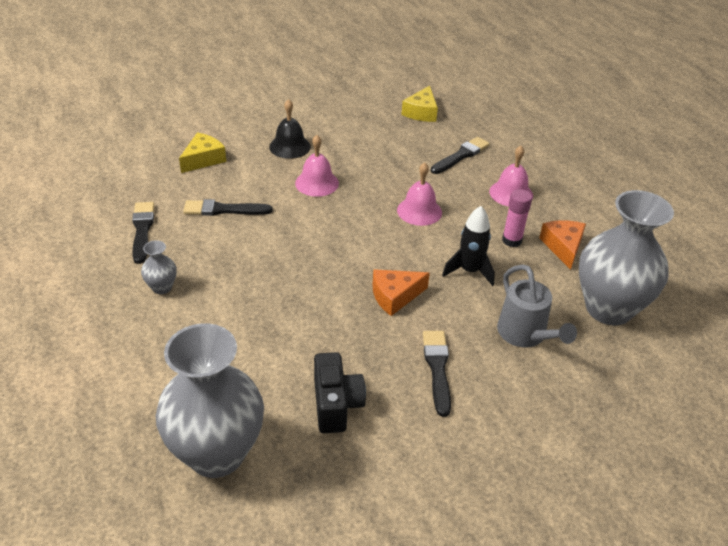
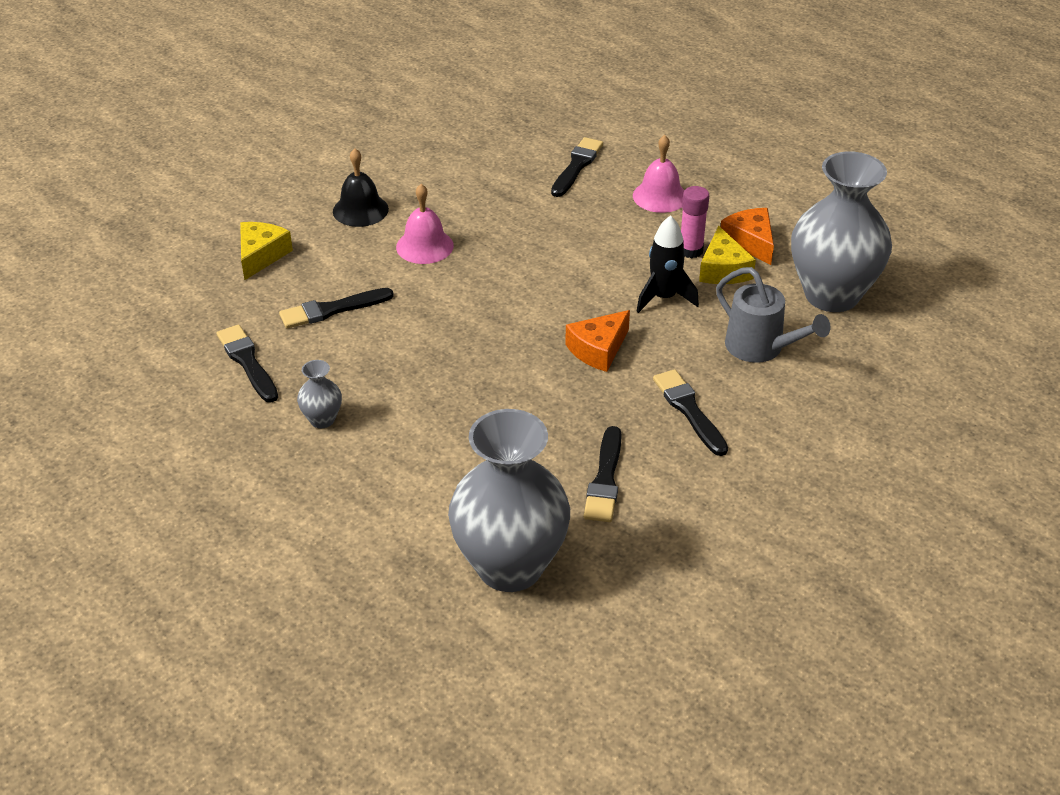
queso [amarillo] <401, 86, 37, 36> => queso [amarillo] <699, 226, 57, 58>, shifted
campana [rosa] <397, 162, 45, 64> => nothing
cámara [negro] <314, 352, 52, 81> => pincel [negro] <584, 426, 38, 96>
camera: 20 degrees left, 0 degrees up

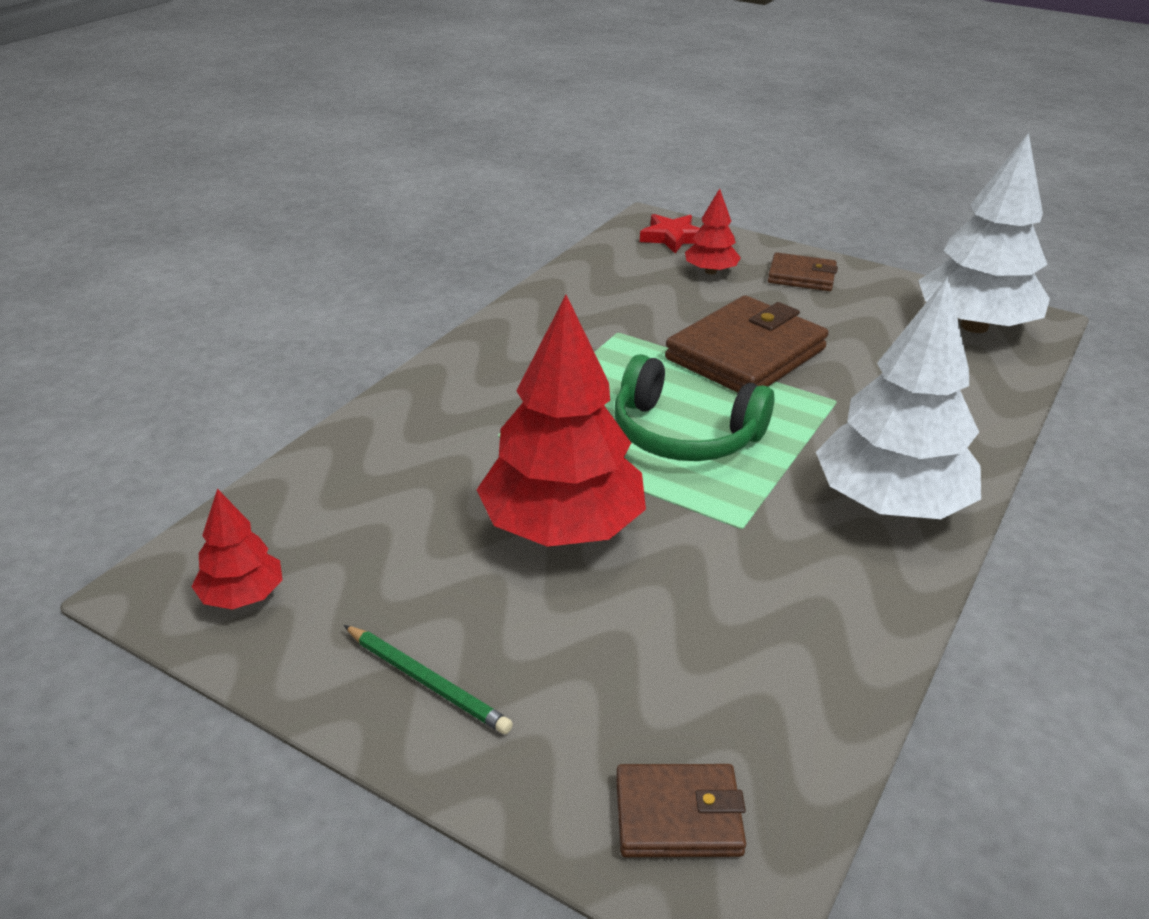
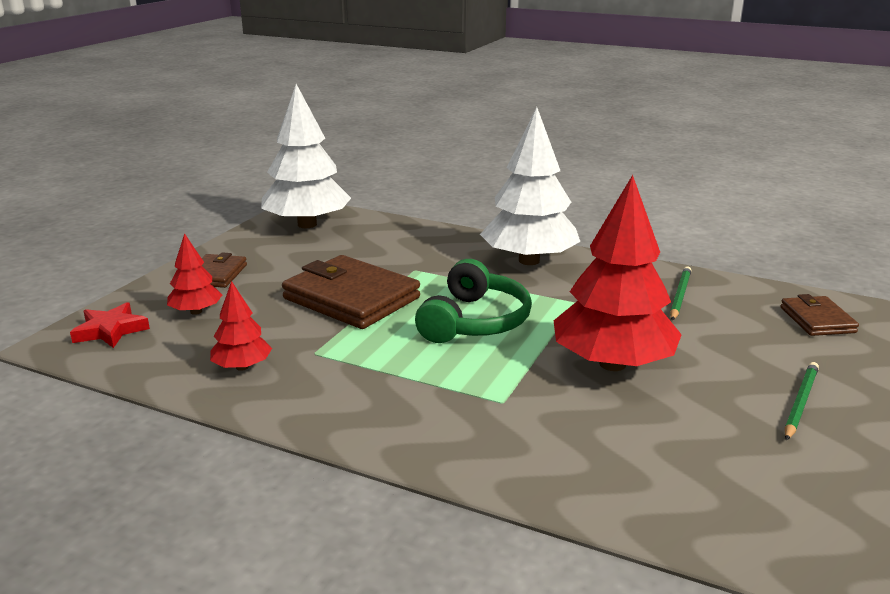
árbol [rojo] <191, 489, 91, 120> => árbol [rojo] <210, 281, 62, 90>, shifted
nothing => lápiz [verde] <670, 266, 21, 54>
camera: 95 degrees left, 10 degrees down

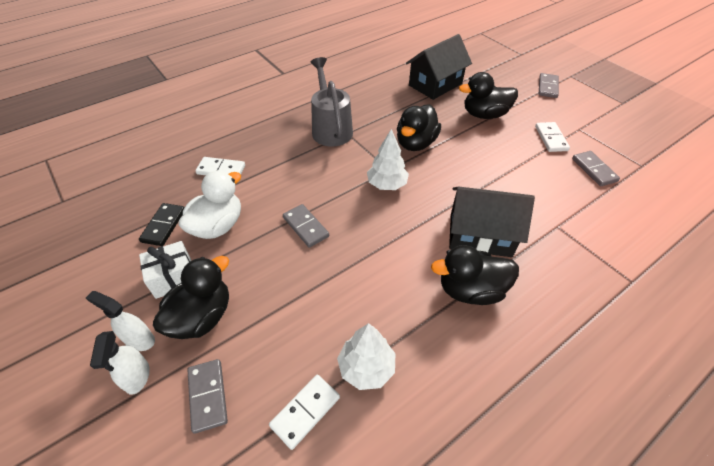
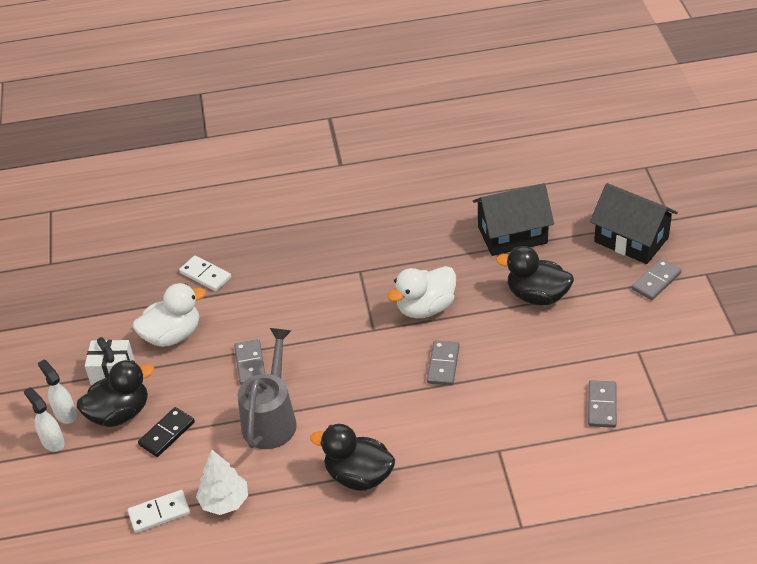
regadera [gris] <310, 57, 43, 90> => regadera [gris] <237, 328, 60, 121>, shifted
pato [negro] <397, 104, 44, 47> => pato [blanco] <388, 266, 68, 52>
ficha de dominó [blanco] <535, 122, 35, 30> => nothing
árbol [blanco] <367, 129, 42, 61> => nothing
casa [negro] <449, 186, 86, 71> => casa [negro] <590, 183, 88, 81>, shifted
ficha de dominó [negro] <139, 203, 46, 43> => ficha de dominó [negro] <138, 407, 57, 50>, shifted
pulverizador [blanco] <90, 331, 60, 64> => pulverizador [blanco] <24, 387, 41, 65>, 120 degrees clockwise
ficha de dominó [gris] <187, 359, 41, 75> => ficha de dominó [gris] <427, 340, 33, 46>, shifted
camera: 30 degrees right, 5 degrees down

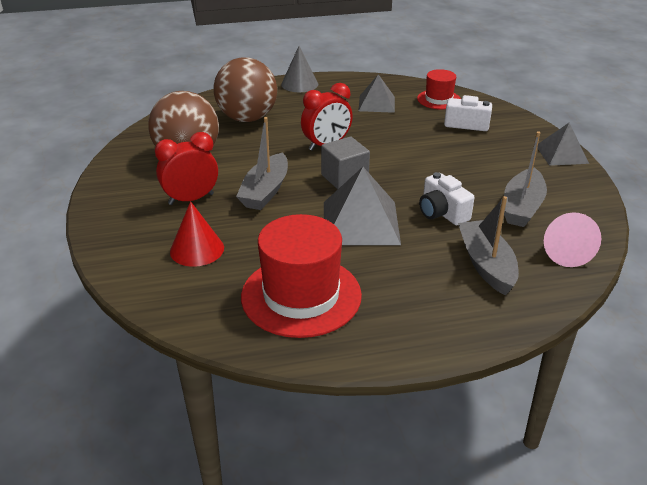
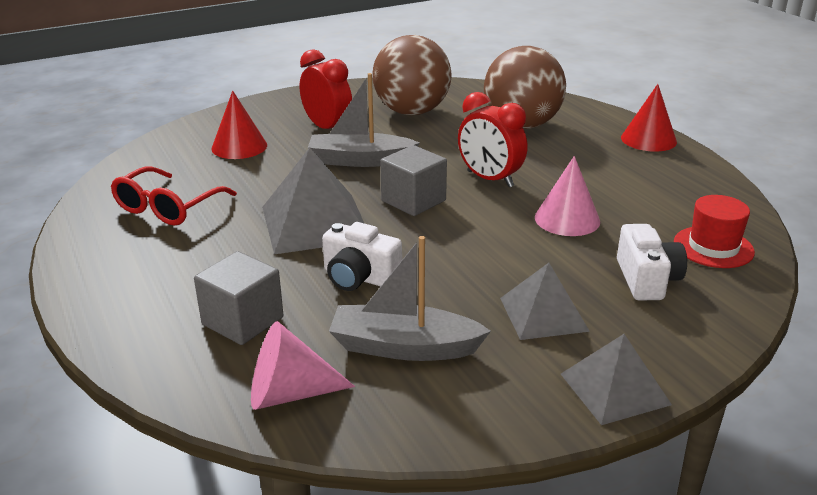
cono [gris] <281, 46, 37, 46> => cono [rojo] <621, 84, 56, 68>
pirámide [gris] <358, 74, 37, 39> => pirámide [gris] <500, 263, 90, 77>, shifted
cámara [blanco] <419, 172, 55, 53> => cámara [blanco] <322, 222, 80, 69>, 105 degrees counterclockwise
barco [gris] <458, 196, 61, 100> => cubo [gris] <194, 251, 89, 94>
sombrero [rojo] <241, 214, 121, 124> => gafas [rojo] <111, 167, 126, 59>
nothing => cono [rosa] <535, 156, 65, 80>
camera: 75 degrees right, 5 degrees down

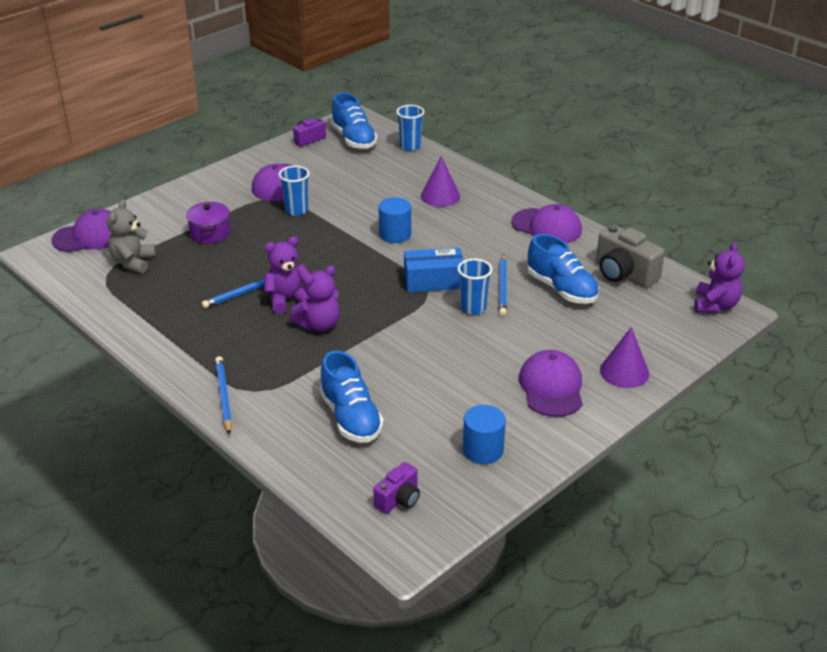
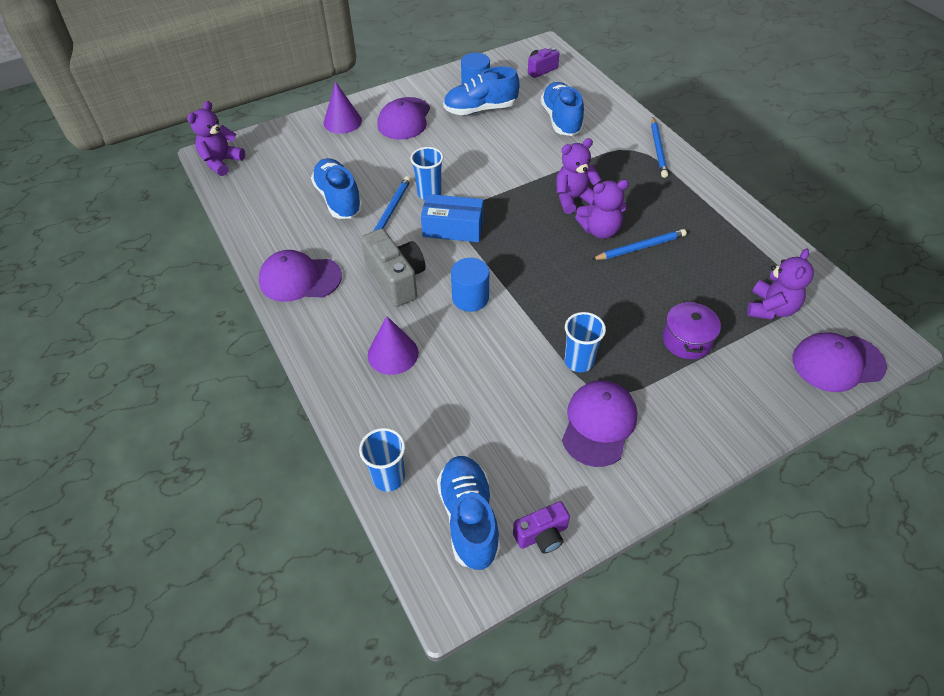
osito [gris] <107, 200, 49, 73> => osito [morado] <747, 248, 67, 72>
gorra [morado] <511, 204, 71, 39> => gorra [morado] <259, 250, 83, 52>, 45 degrees counterclockwise
cámara [gris] <596, 225, 69, 63> => cámara [gris] <361, 229, 65, 78>, shifted
nothing => zapato [azul] <443, 66, 76, 49>
camera: 165 degrees left, 15 degrees up

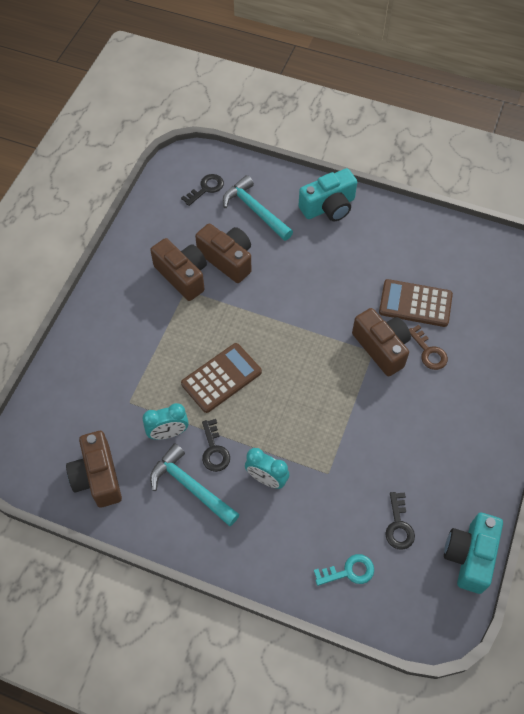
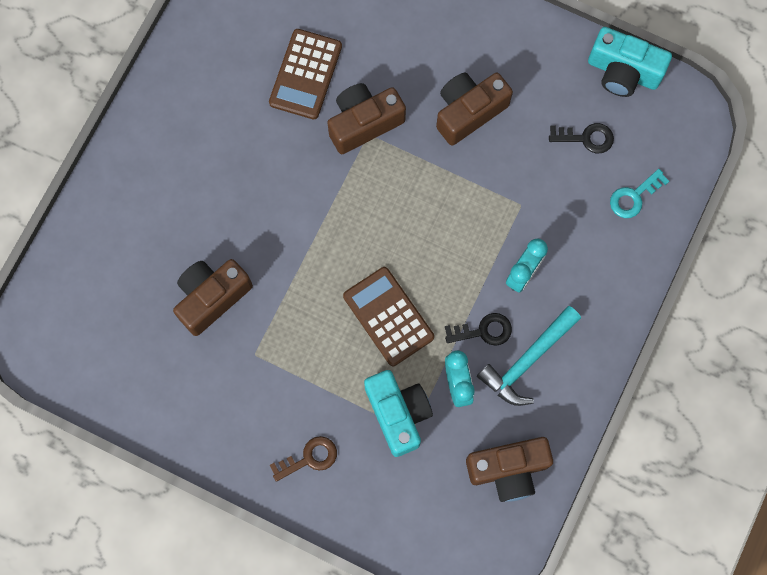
cámara [turquesa] <298, 168, 59, 53> => cámara [turquesa] <364, 370, 69, 87>, shifted
llave [negro] <181, 174, 43, 32> => nothing
martillo [turquesa] <223, 175, 70, 66> => nothing
cámara [marrón] <150, 238, 57, 63> => cámara [marrón] <436, 73, 77, 73>, shifted
llave [marrón] <409, 325, 39, 45> => llave [marrón] <270, 436, 67, 46>, shifted
llave [turquesa] <314, 554, 60, 32> => llave [turquesa] <610, 169, 59, 49>, 120 degrees counterclockwise
camera: 85 degrees left, 15 degrees up

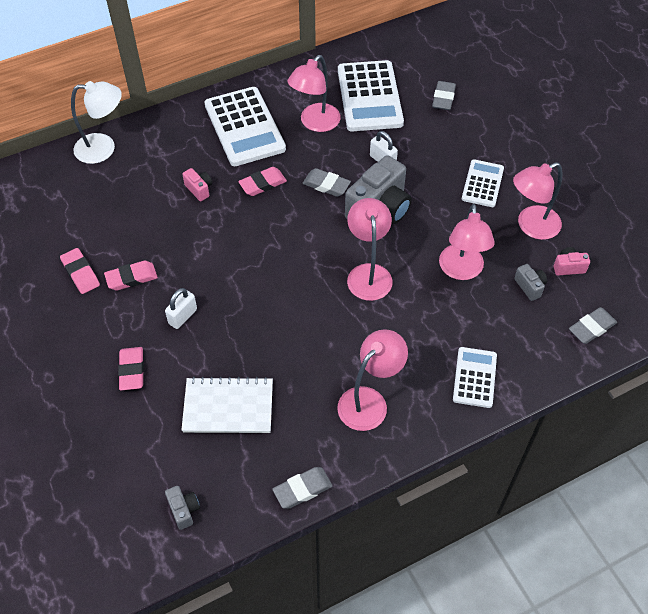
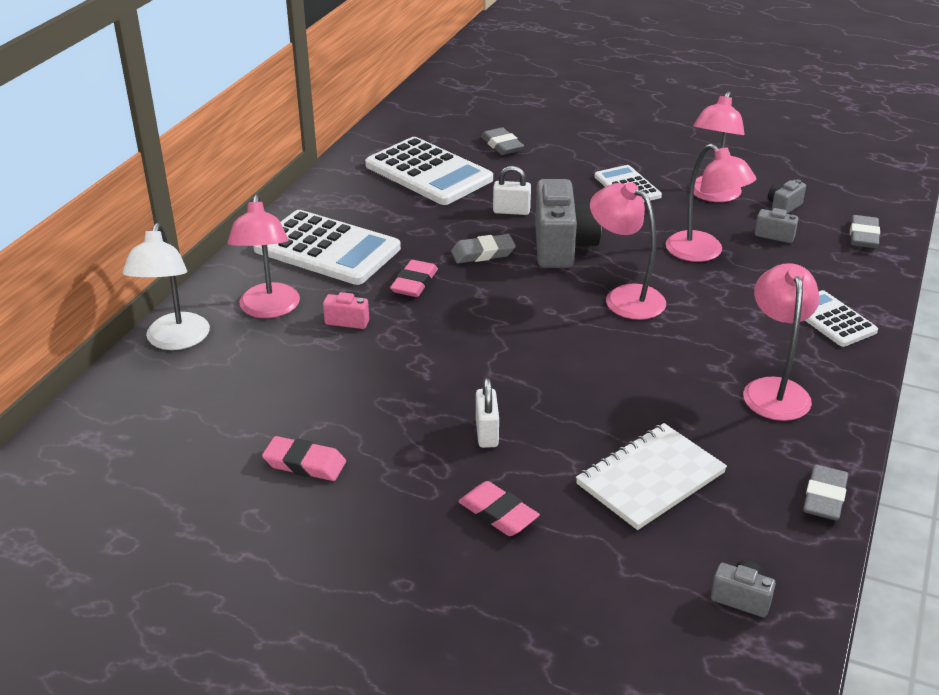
lámpara [rosa] <287, 55, 54, 77> => lámpara [rosa] <228, 194, 72, 124>, shifted
lámpara [blanco] <71, 81, 51, 83> => lámpara [blanco] <123, 223, 87, 127>, 135 degrees clockwise
cámara [rosa] <553, 247, 37, 29> => cámara [gris] <768, 180, 38, 33>
goma de borrar [rosa] <104, 261, 54, 30> => nothing
camera: 40 degrees left, 20 degrees down

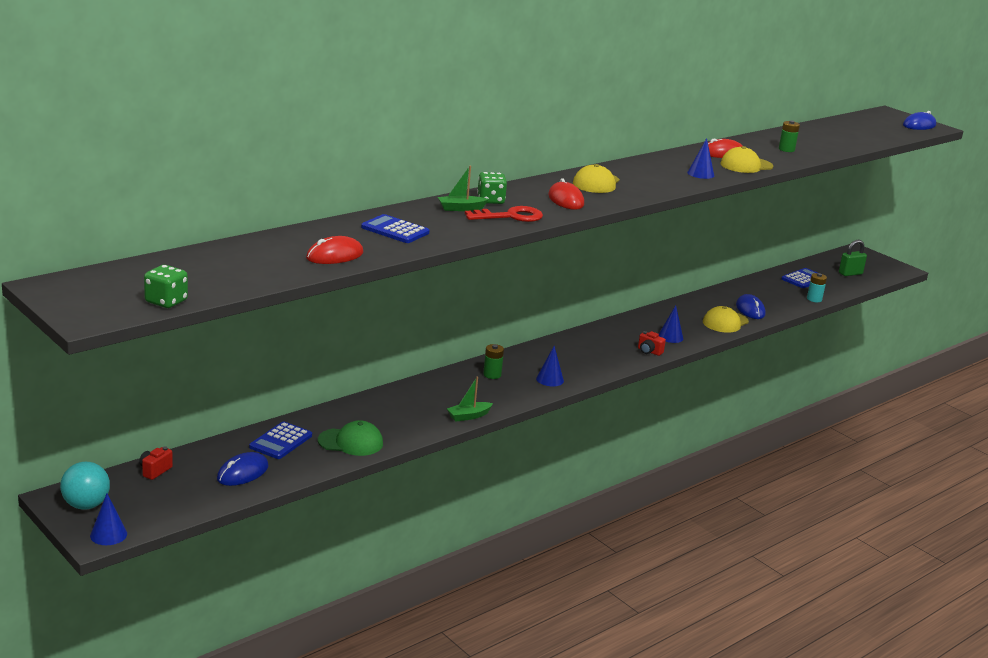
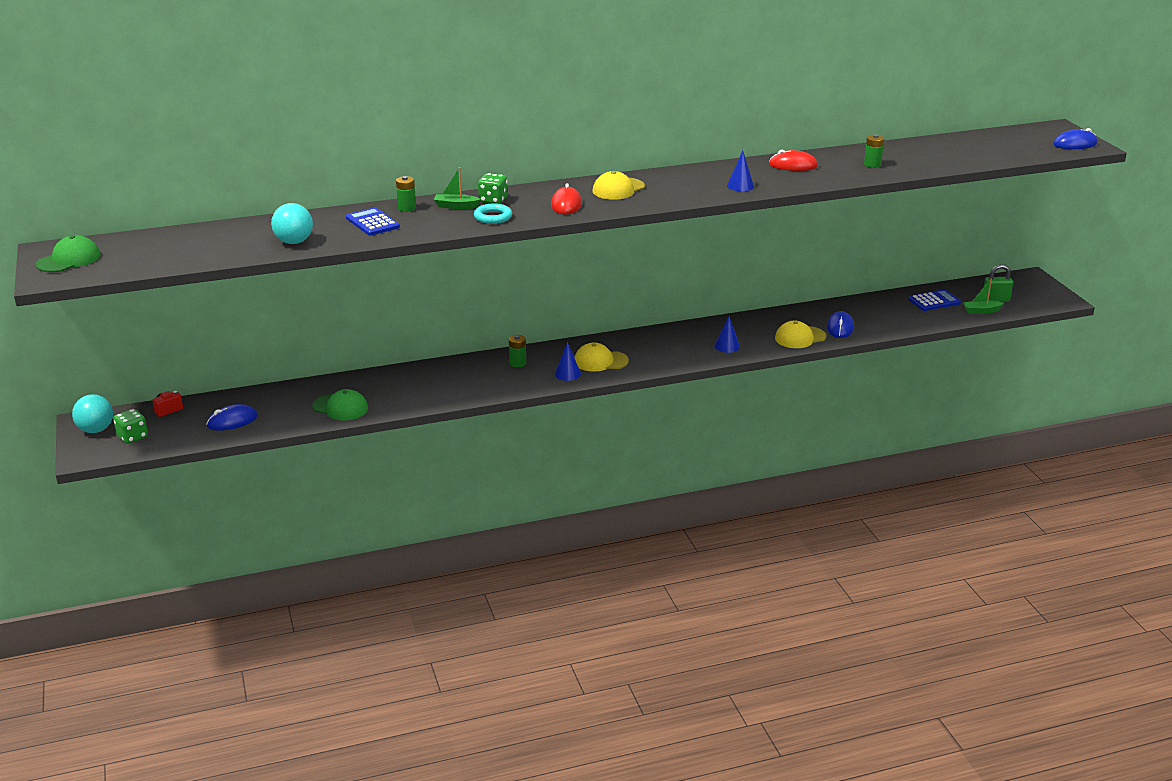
gorra [amarillo] <720, 146, 54, 27> => gorra [amarillo] <575, 342, 54, 30>, shifted
llave [rojo] <465, 206, 78, 16> => anillo [turquesa] <474, 203, 38, 21>
ratón [rojo] <306, 236, 57, 28> => pelota [turquesa] <271, 203, 42, 41>
dado [verde] <144, 265, 44, 43> => dado [verde] <113, 409, 35, 35>, shifted
pila [turquesa] <807, 273, 20, 29> => nothing
cámara [rojo] <638, 331, 28, 25> => nothing
barco [verde] <447, 376, 46, 46> => barco [verde] <963, 278, 41, 36>, shifted
calculadora [azul] <249, 422, 63, 37> => nothing
cono [azul] <90, 494, 37, 51> => nothing
nothing => pila [verde] <396, 176, 20, 36>
nothing => gorra [verde] <36, 235, 65, 37>
camera: 25 degrees right, 5 degrees up

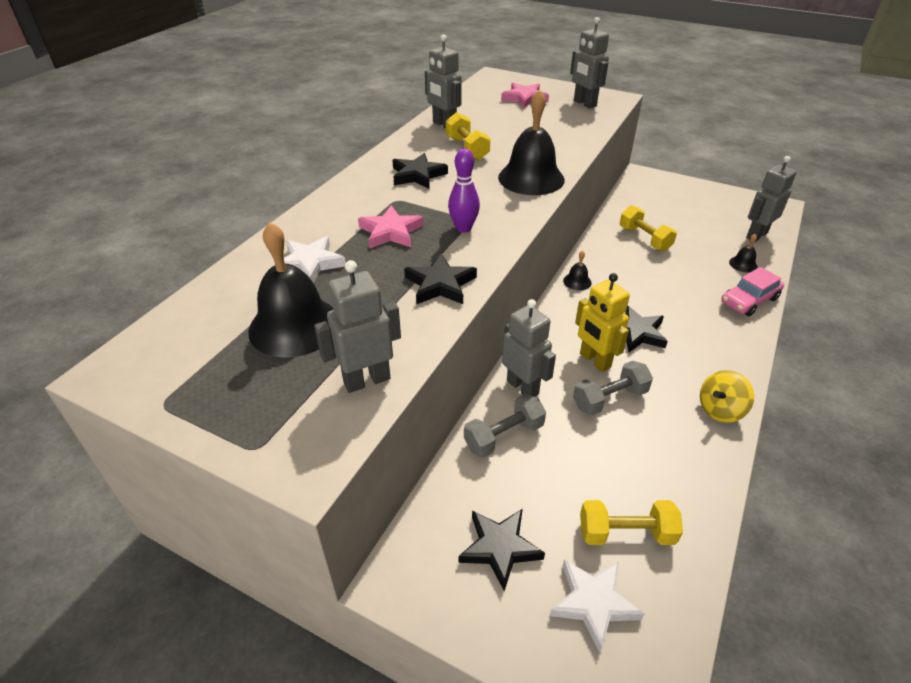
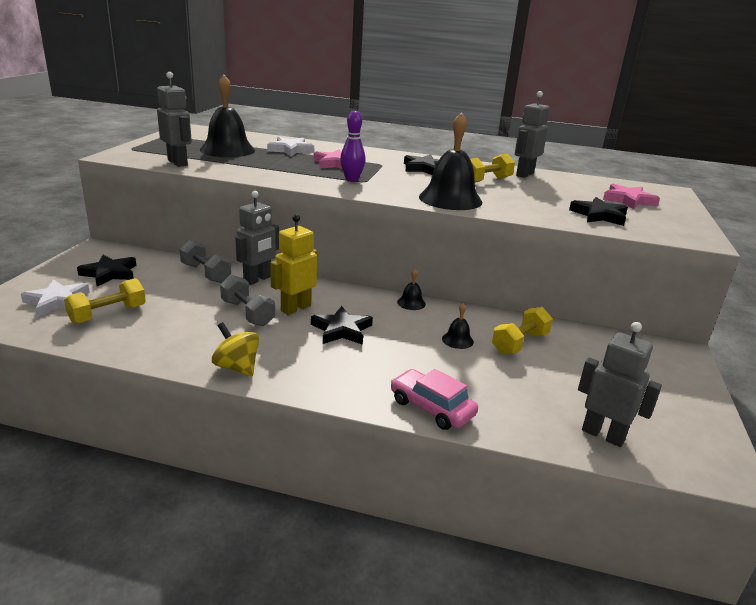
robot [gris] <570, 17, 39, 91> => nothing
campana [negro] <729, 234, 29, 39> => campana [negro] <442, 303, 32, 46>, shifted
estrella [negro] <404, 254, 73, 50> => estrella [negro] <569, 197, 59, 29>, shifted
mancuerna [amarillo] <580, 500, 103, 45> => mancuerna [amarillo] <64, 278, 82, 46>, 60 degrees clockwise
camera: 75 degrees right, 15 degrees down

